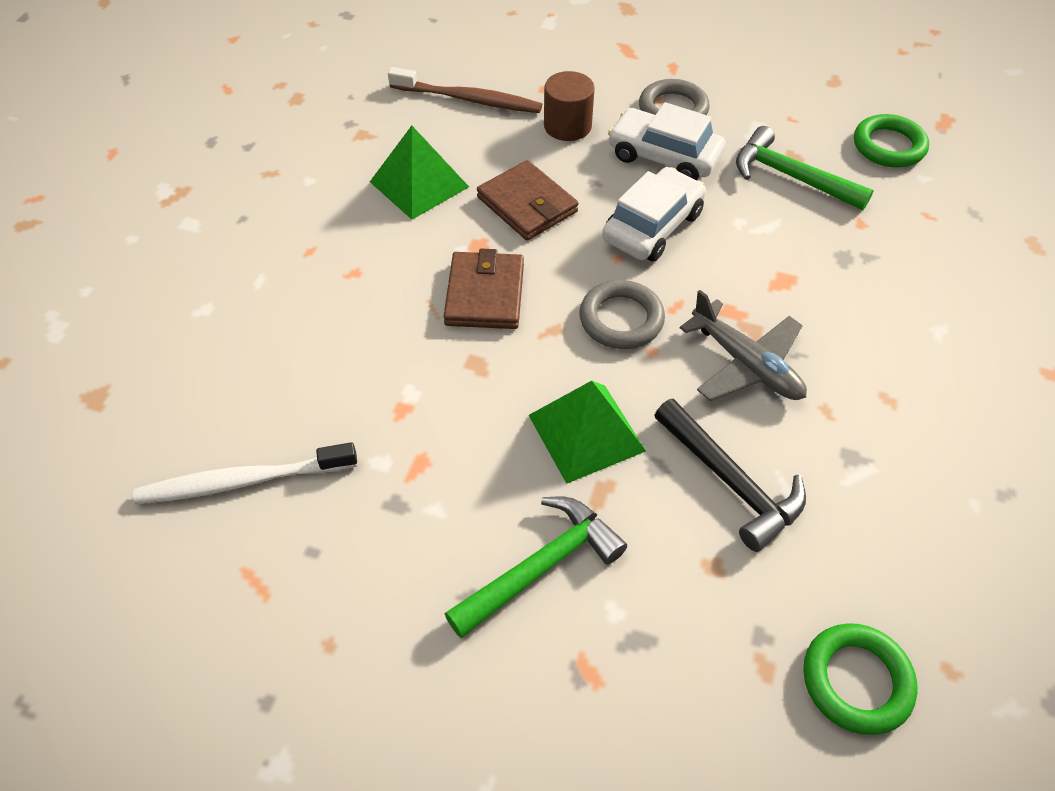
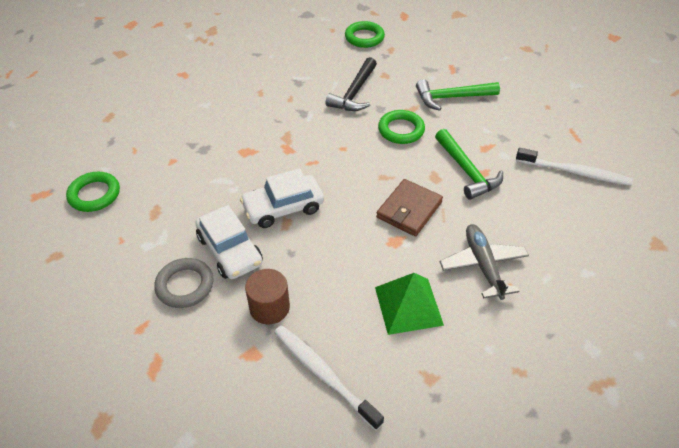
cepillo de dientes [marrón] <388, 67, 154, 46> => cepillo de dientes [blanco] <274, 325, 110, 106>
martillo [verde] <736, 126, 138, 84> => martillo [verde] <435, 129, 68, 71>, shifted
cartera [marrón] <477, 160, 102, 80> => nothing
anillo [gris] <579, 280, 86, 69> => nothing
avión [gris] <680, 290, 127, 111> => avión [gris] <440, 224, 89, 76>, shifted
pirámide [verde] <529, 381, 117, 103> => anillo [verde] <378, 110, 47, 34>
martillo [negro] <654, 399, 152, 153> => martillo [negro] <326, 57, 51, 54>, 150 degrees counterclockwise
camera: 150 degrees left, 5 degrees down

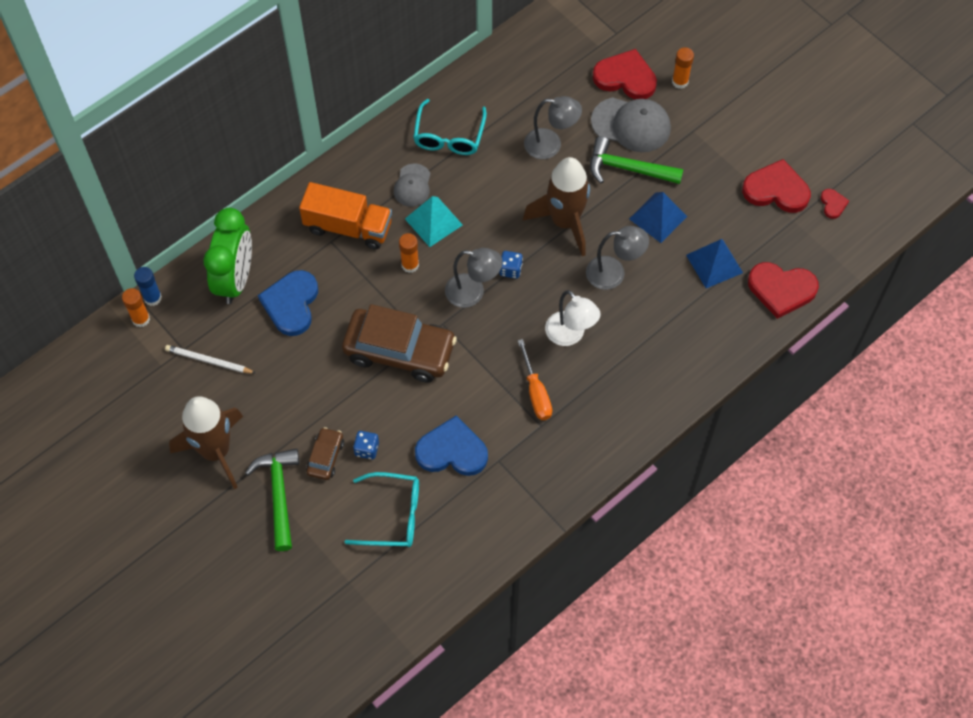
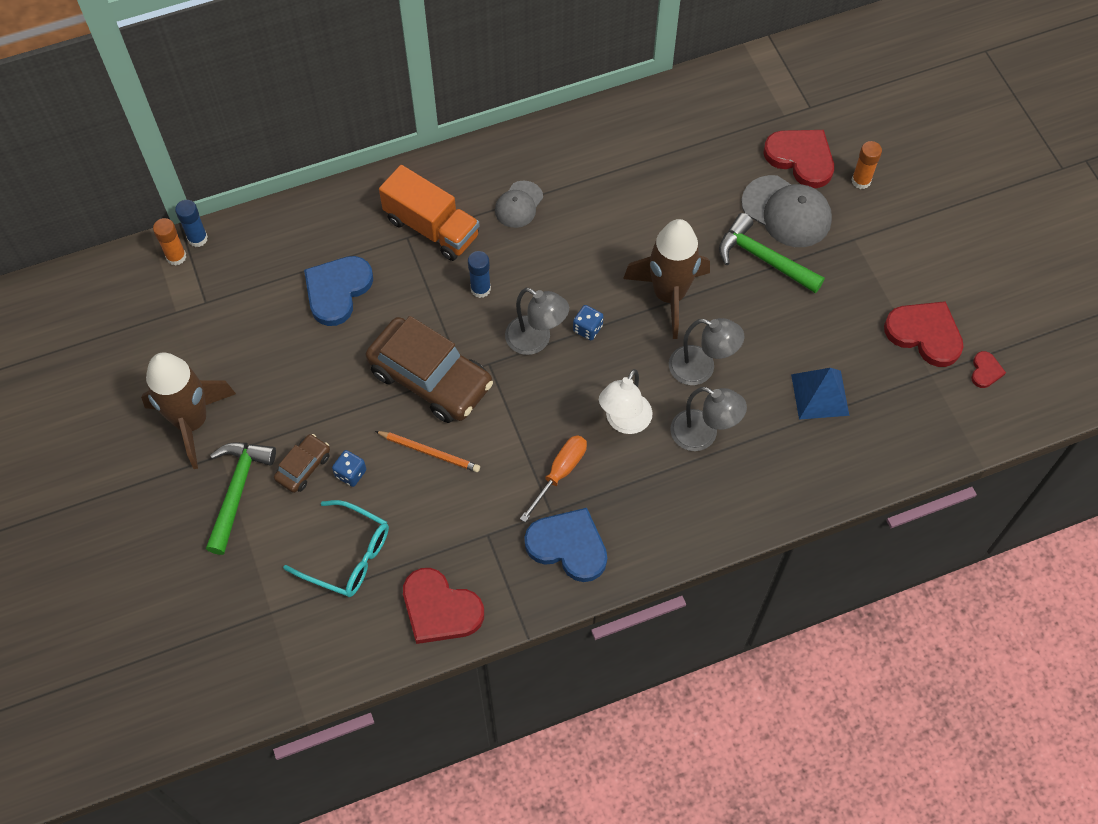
lámpara [gris] <524, 96, 58, 63> => lámpara [gris] <670, 387, 77, 64>, shifted
gafas [turquesa] <413, 99, 74, 56> => nothing
pirámide [azul] <629, 192, 59, 51> => nothing
pirámide [turquesa] <405, 196, 58, 51> => nothing
despertador [verde] <203, 208, 49, 96> => nothing
barra de pegamento [naranja] <399, 233, 20, 40> => barra de pegamento [azul] <468, 251, 23, 47>
corazón [rojo] <748, 262, 71, 57> => corazón [rojo] <403, 568, 81, 76>, shifted
lámpara [blanco] <545, 290, 56, 56> => lámpara [blanco] <599, 369, 53, 65>, 45 degrees clockwise
destornillador [naranja] <518, 339, 34, 81> => destornillador [naranja] <520, 435, 67, 87>, 150 degrees counterclockwise
lápiz [blanco] <165, 345, 90, 28> => nothing
corazón [azul] <415, 415, 73, 61> => corazón [azul] <524, 508, 83, 74>, shifted
nothing => lápiz [naranja] <375, 431, 105, 41>
camera: 20 degrees right, 0 degrees up

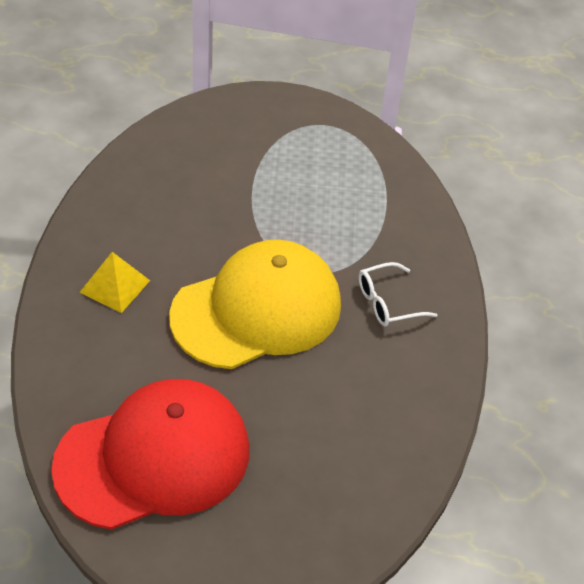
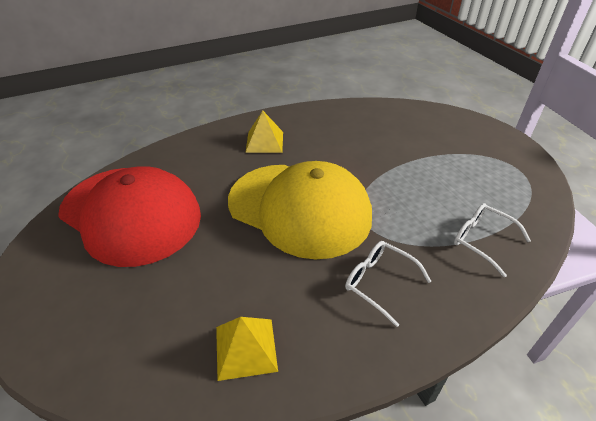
nothing => gafas [blanco] <454, 203, 77, 75>
nothing => pirámide [amarillo] <216, 317, 62, 64>
camera: 65 degrees right, 5 degrees down

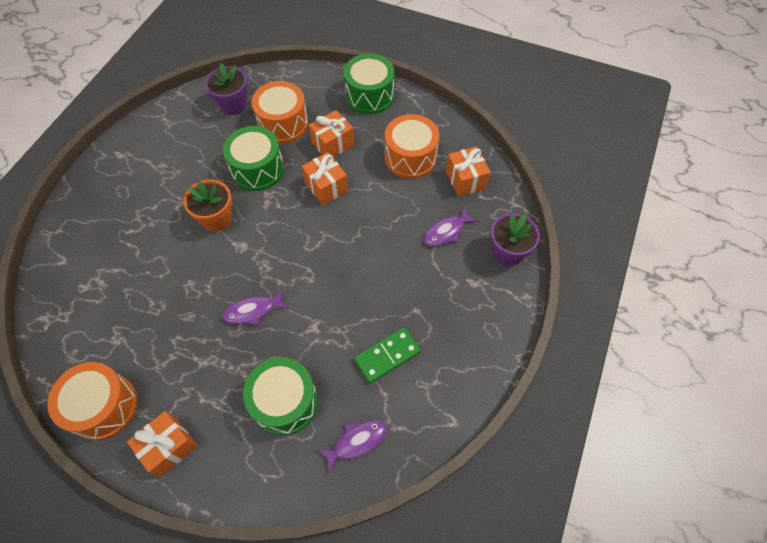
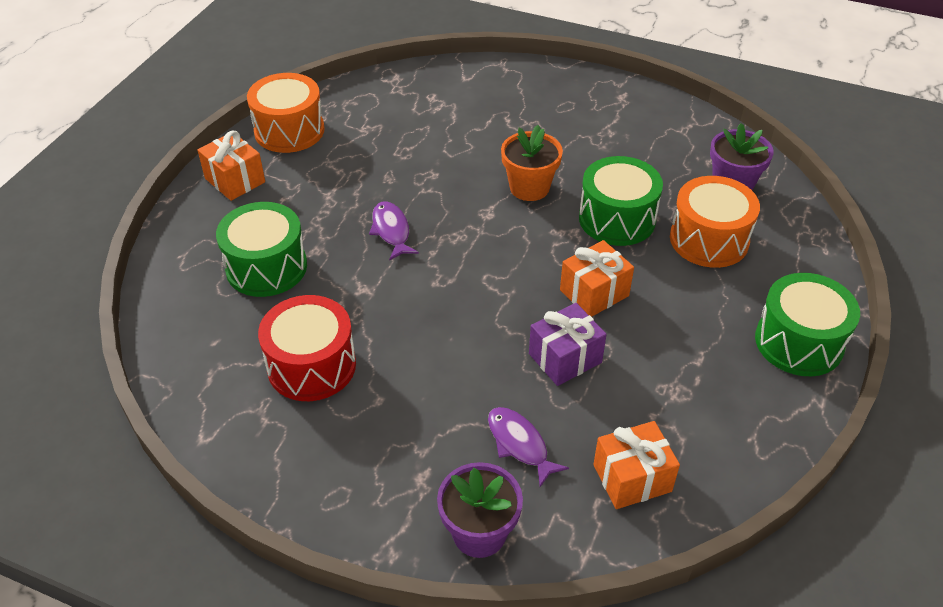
regalo [naranja] <309, 110, 45, 47> => nothing
tambor [naranja] <385, 114, 55, 65> => nothing
ficha de dominó [verde] <354, 327, 67, 57> => tambor [rojo] <258, 295, 98, 106>
pez [morado] <317, 420, 70, 52> => nothing
nothing => regalo [morado] <529, 303, 78, 83>
camera: 90 degrees right, 15 degrees down

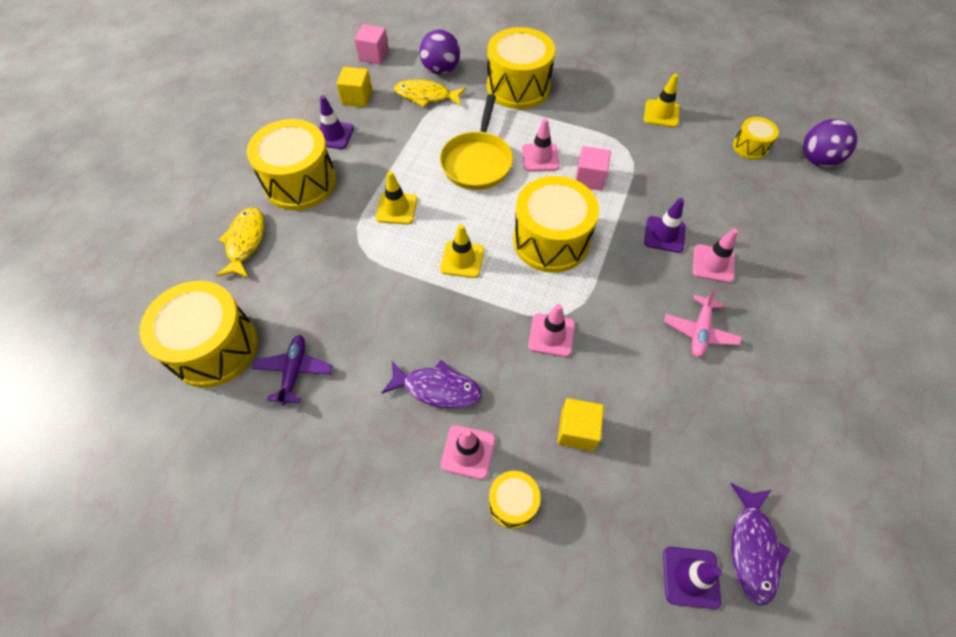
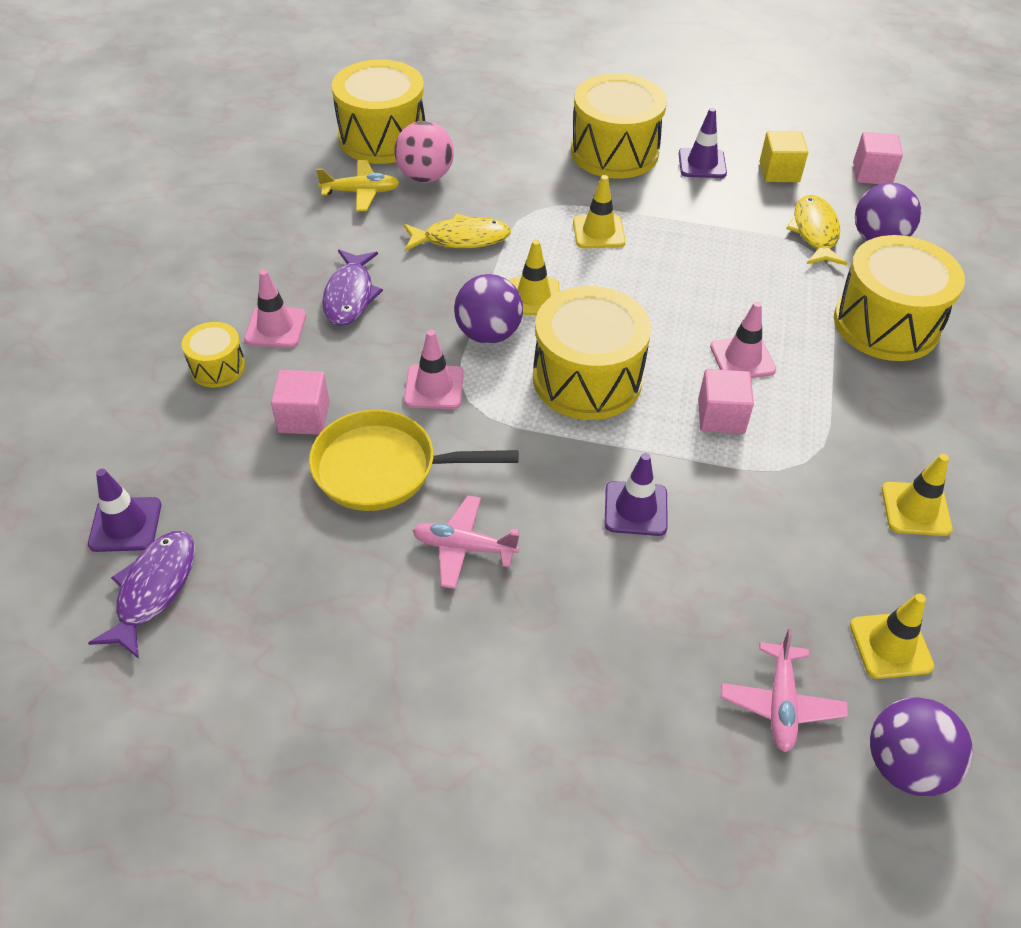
sartén [amarillo] <440, 94, 73, 96> => sartén [amarillo] <309, 410, 210, 101>, shifted
tambor [amarillo] <733, 117, 46, 43> => cono de tráfico [amarillo] <850, 594, 84, 85>
pez [amarillo] <216, 207, 48, 71> => pez [amarillo] <404, 214, 107, 37>, shifted
cono de tráfico [rosa] <692, 228, 46, 55> => nothing
avión [morado] <253, 335, 79, 71> => avión [amarillo] <316, 160, 84, 51>
cubo [amarillo] <557, 398, 47, 53> => cubo [rosa] <271, 370, 59, 65>
pez [morado] <730, 483, 60, 123> => pez [morado] <88, 531, 107, 128>, 105 degrees clockwise
nothing => pelota [rosa] <394, 121, 60, 62>
nothing => pelota [morado] <454, 274, 69, 70>
nothing => avión [rosa] <721, 628, 127, 124>
camera: 80 degrees right, 10 degrees down

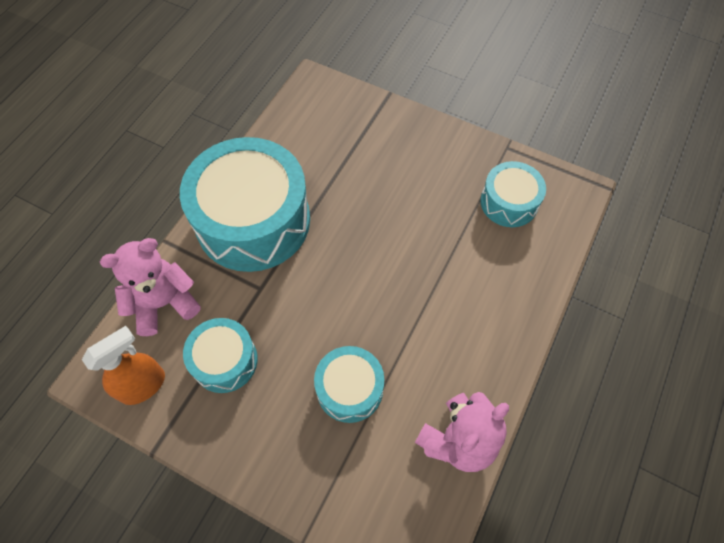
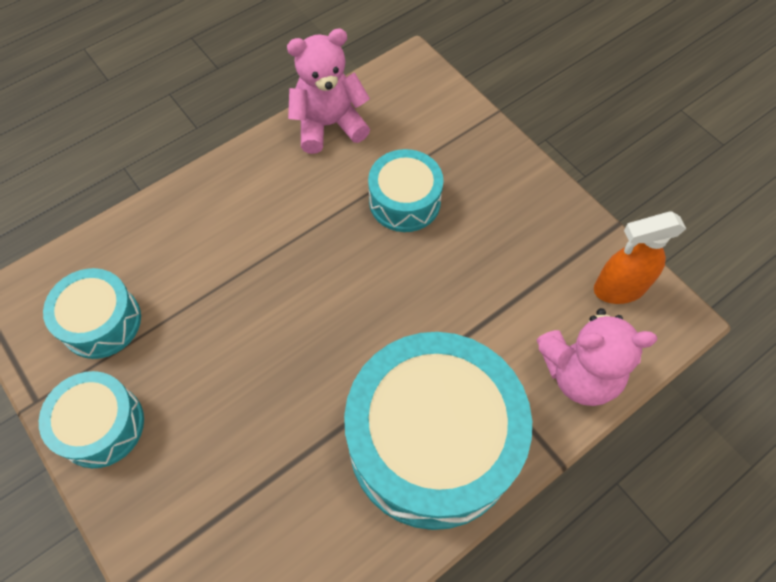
tambor [turquesa] <183, 318, 75, 75> => tambor [turquesa] <39, 371, 105, 97>, shifted
camera: 155 degrees left, 0 degrees up

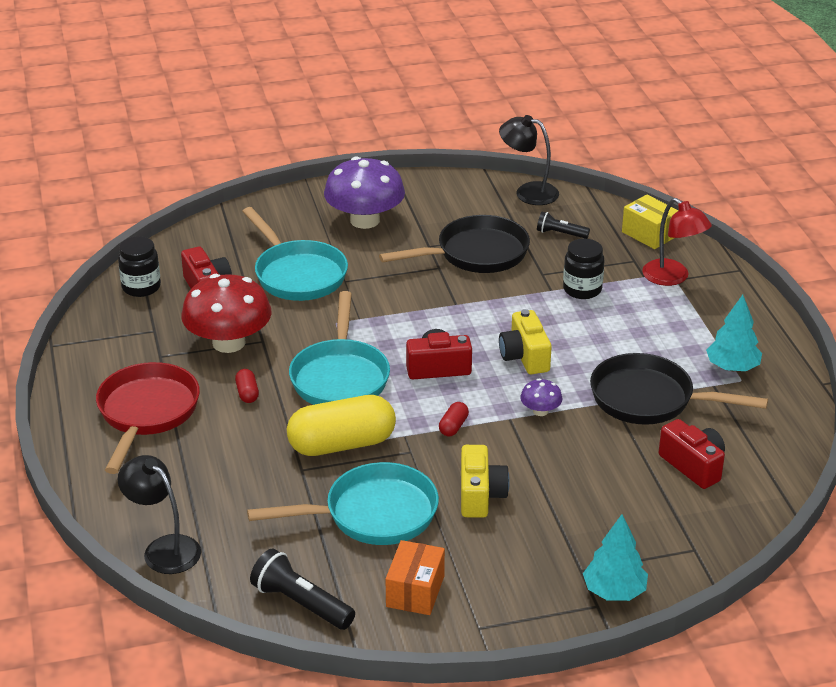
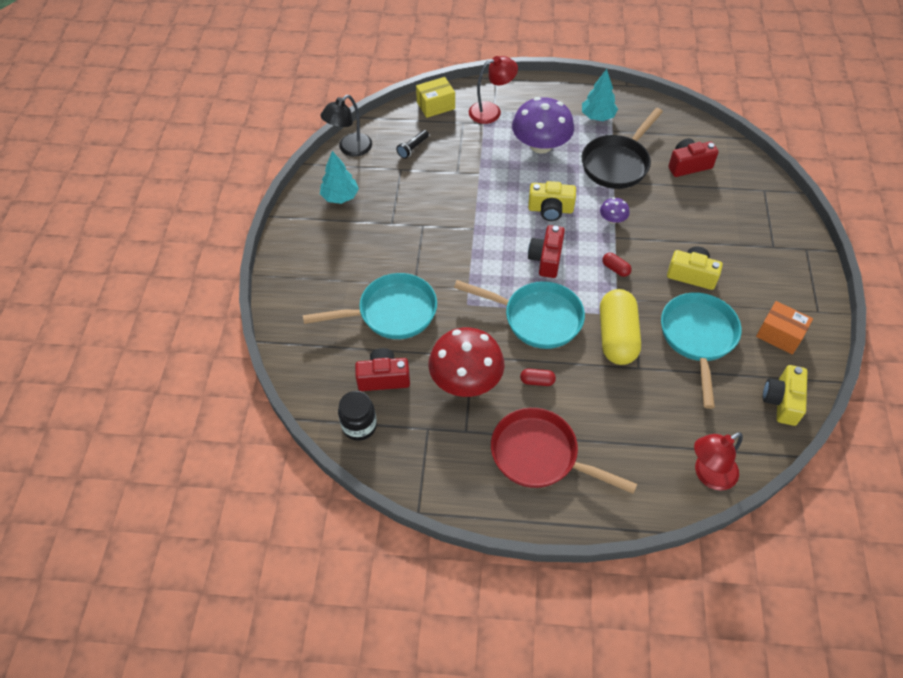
seta [morado] <324, 156, 81, 73> => seta [morado] <512, 97, 62, 57>, shifted
sartén [negro] <379, 215, 151, 58> => nothing
tarro [negro] <563, 239, 41, 60> => nothing
lámpara [negro] <118, 455, 83, 119> => lámpara [rojo] <694, 432, 49, 59>
árbol [turquesa] <583, 514, 65, 87> => árbol [turquesa] <320, 151, 39, 53>, shifted
lámpara de mano [negro] <250, 548, 105, 82> => cámara [amarillo] <763, 365, 44, 61>
camera: 70 degrees left, 20 degrees up

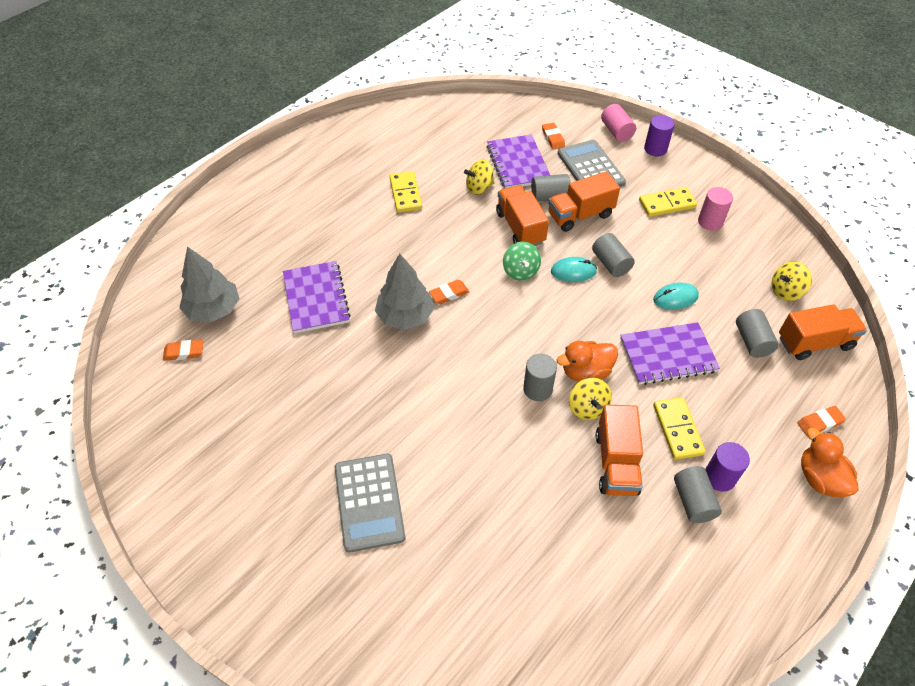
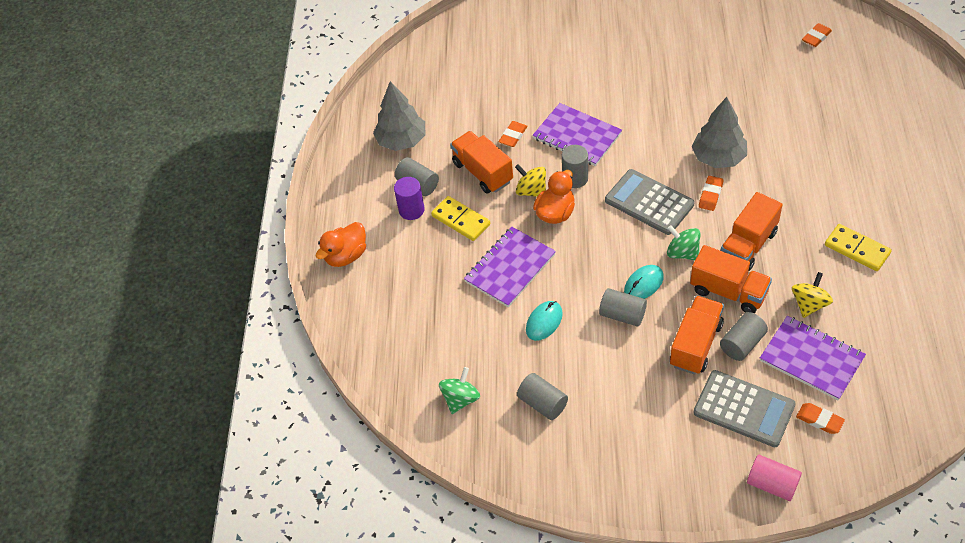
cilindro [morado] <644, 115, 31, 41> => nothing
ficha de dominó [amarillo] <639, 187, 58, 30> => nothing
cilindro [rosa] <698, 187, 35, 44> => nothing
árbol [gris] <179, 246, 61, 76> => árbol [gris] <373, 81, 53, 70>, shifted
cuaderno [morado] <283, 261, 68, 72> => cuaderno [morado] <533, 103, 89, 63>, shifted
peonza [amarillo] <771, 262, 41, 39> => peonza [verde] <439, 367, 41, 47>
camión [naranja] <779, 304, 88, 56> => camión [naranja] <720, 192, 63, 80>, shifted
cilindro [gris] <736, 309, 43, 49> => cilindro [gris] <517, 373, 51, 47>, shifted
goma de borrar [naranja] <797, 406, 49, 31> => goma de borrar [naranja] <499, 121, 29, 26>, shifted
pato [naranja] <801, 428, 57, 69> => pato [naranja] <316, 222, 50, 45>, 105 degrees clockwise
calculadora [gris] <335, 454, 71, 99> => calculadora [gris] <605, 169, 90, 66>, shifted
camera: 145 degrees right, 0 degrees up

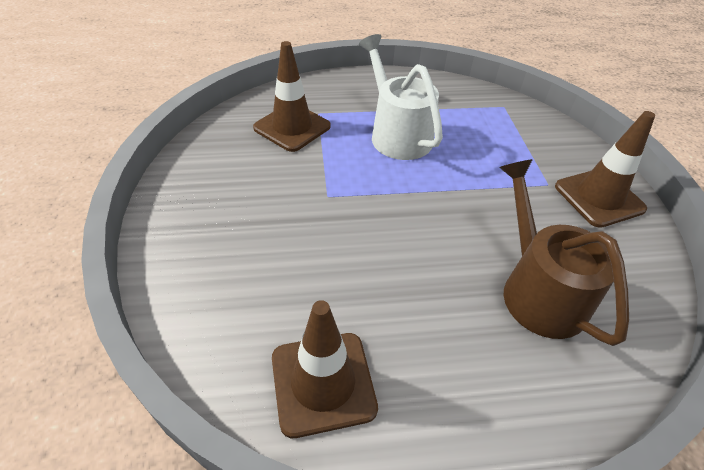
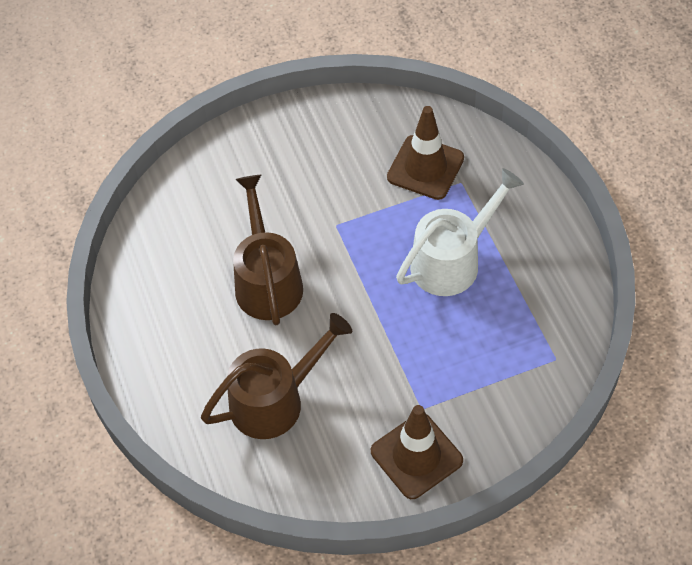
cono de tráfico [marrón] <272, 300, 106, 138> => nothing
nothing => regadera [marrón] <233, 175, 70, 150>
camera: 80 degrees right, 10 degrees up

